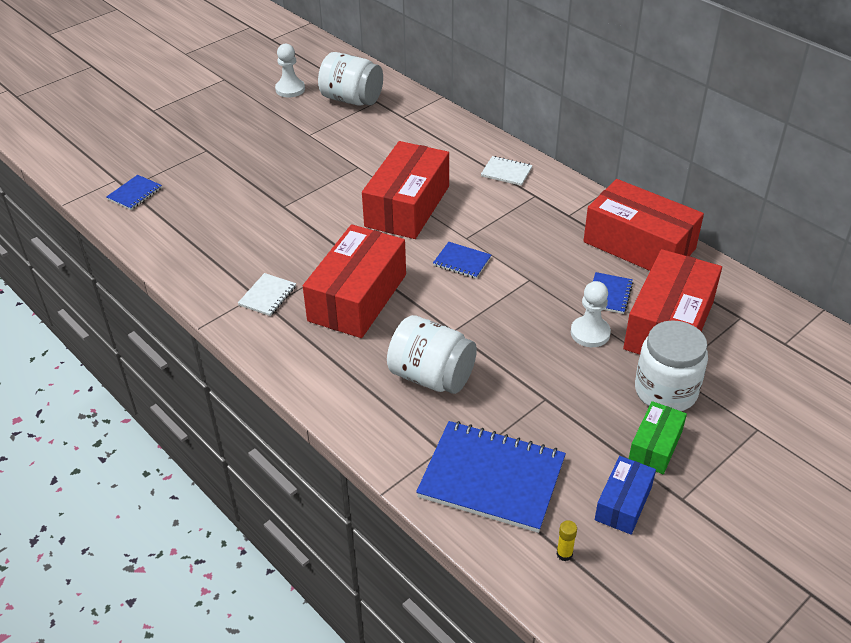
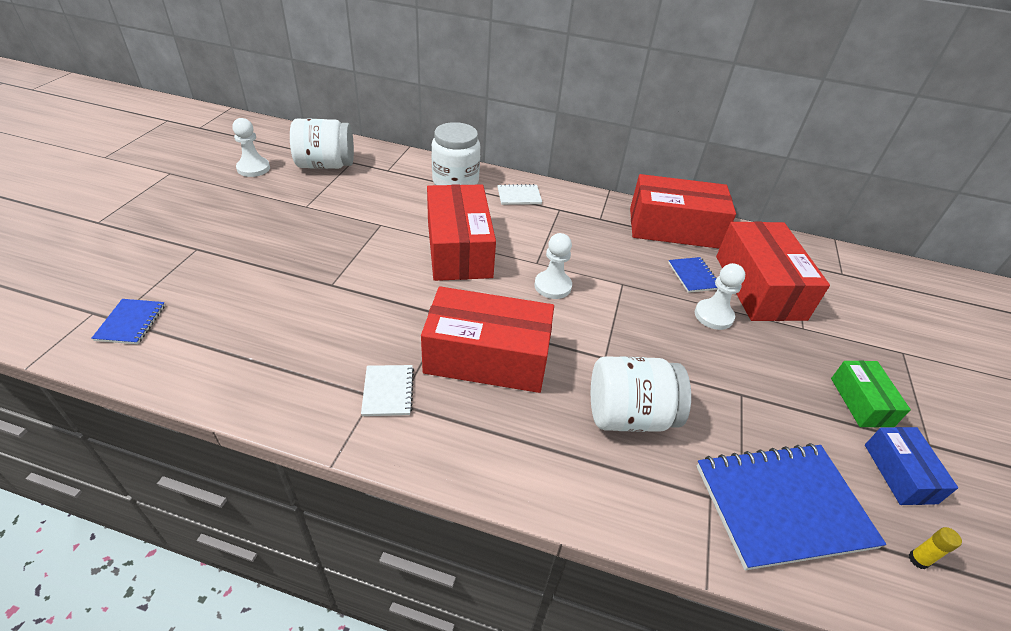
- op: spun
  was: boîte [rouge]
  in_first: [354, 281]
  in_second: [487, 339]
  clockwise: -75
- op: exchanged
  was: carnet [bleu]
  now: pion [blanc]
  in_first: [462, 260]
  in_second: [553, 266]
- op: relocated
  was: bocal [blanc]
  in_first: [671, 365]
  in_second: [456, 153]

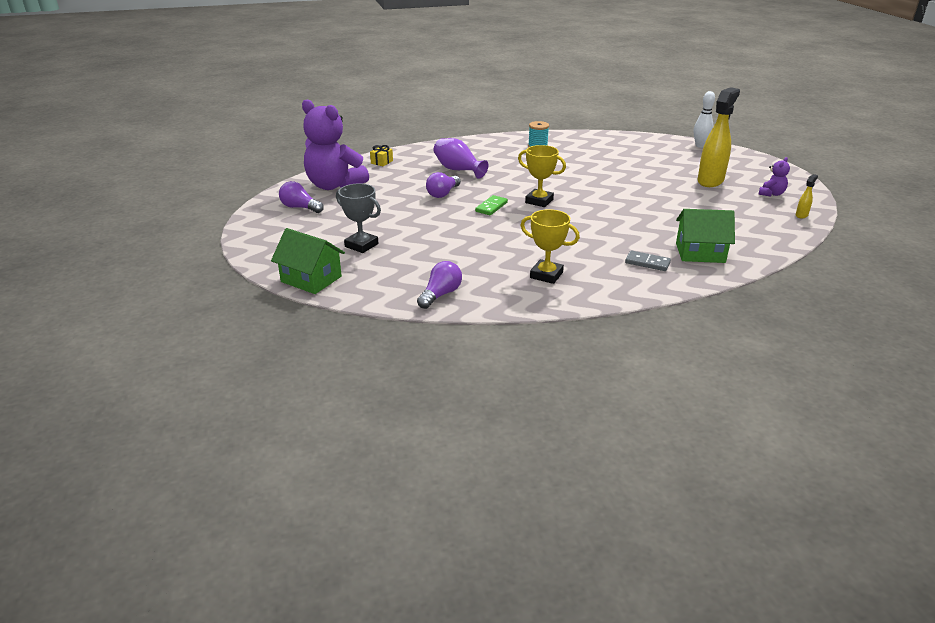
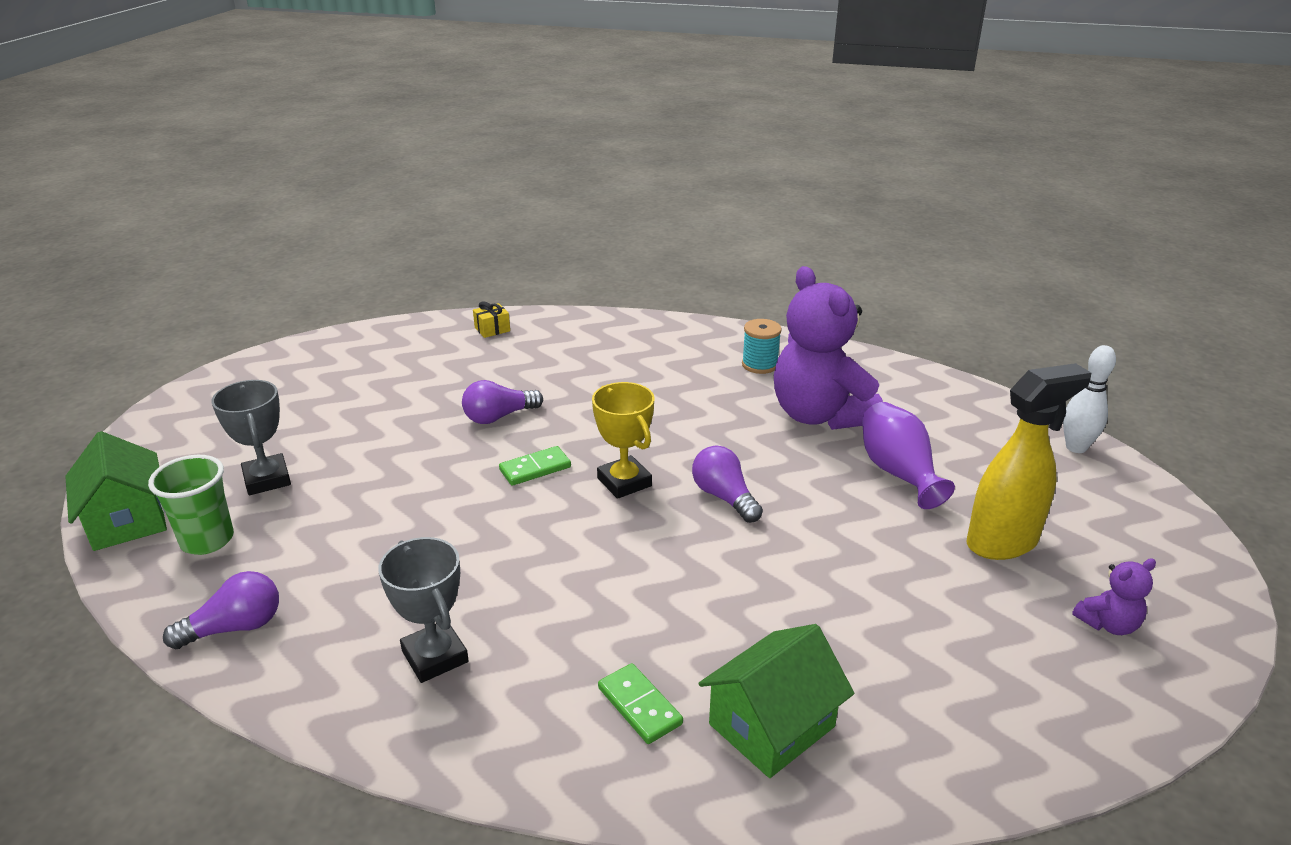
- op: relocated
  was: ours en peluche [violet]
  in_first: [335, 144]
  in_second: [828, 348]
- op: relocated
  was: vase [violet]
  in_first: [460, 158]
  in_second: [908, 455]
- op: missing
  was: vaporisateur [jaune]
  in_first: [807, 196]
- op: relocated
  was: ampoule [violet]
  in_first: [301, 197]
  in_second: [727, 484]
- op: colour
  was: trophée [jaune]
  now: trophée [gris]
  in_first: [550, 246]
  in_second: [423, 610]
- op: spun
  was: maison [vert]
  in_first: [705, 236]
  in_second: [776, 701]
  clockwise: -75
- op: colour
  was: domino [gris]
  now: domino [vert]
  in_first: [648, 260]
  in_second: [640, 703]
- op: appeared
  now: gobelet [vert]
  in_second: [191, 505]

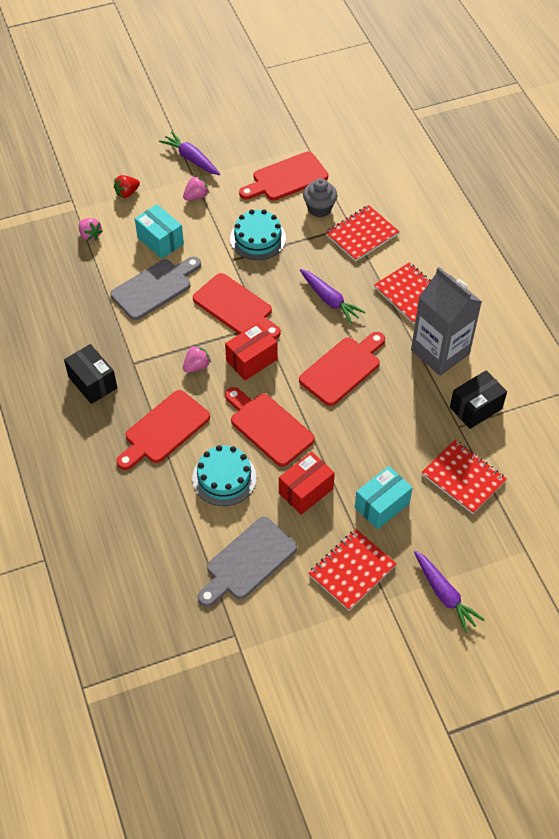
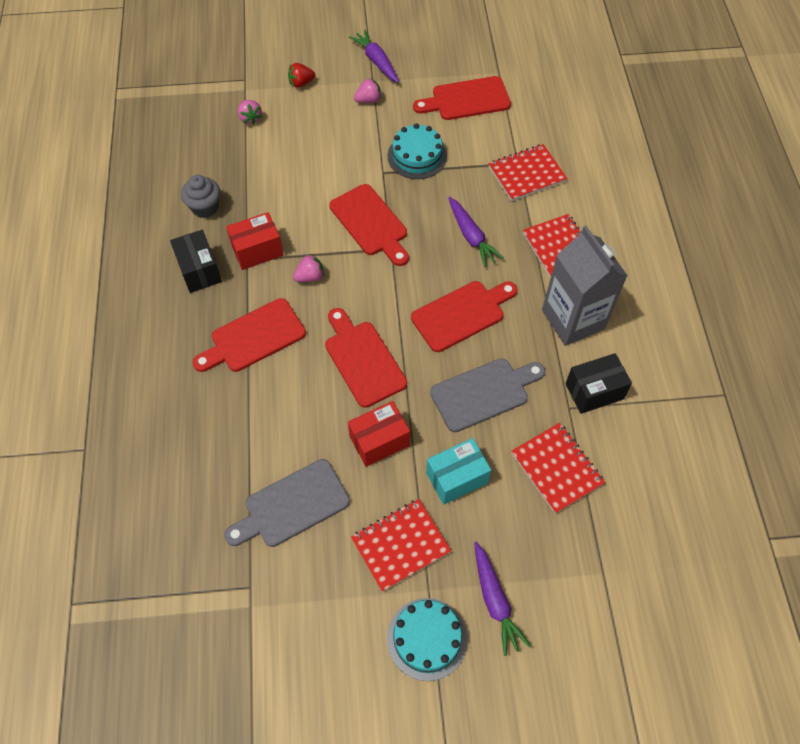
- op: relocated
  was: muffin [gris]
  in_first: [320, 197]
  in_second: [200, 196]
- op: missing
  was: boîte [turquoise]
  in_first: [159, 231]
- op: relocated
  was: planche à découper [gris]
  in_first: [155, 288]
  in_second: [487, 395]
- op: relocated
  was: boîte [rouge]
  in_first: [251, 351]
  in_second: [254, 241]
- op: relocated
  was: gâteau [turquoise]
  in_first: [224, 475]
  in_second: [427, 639]

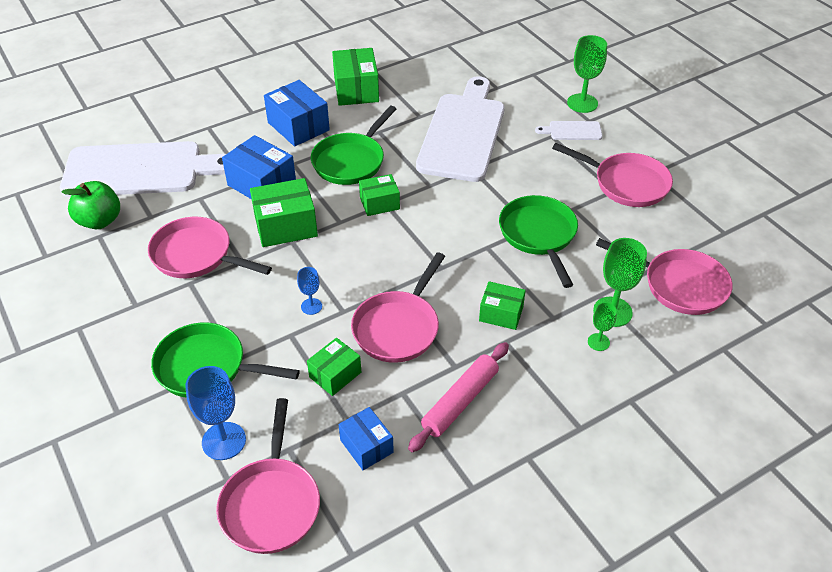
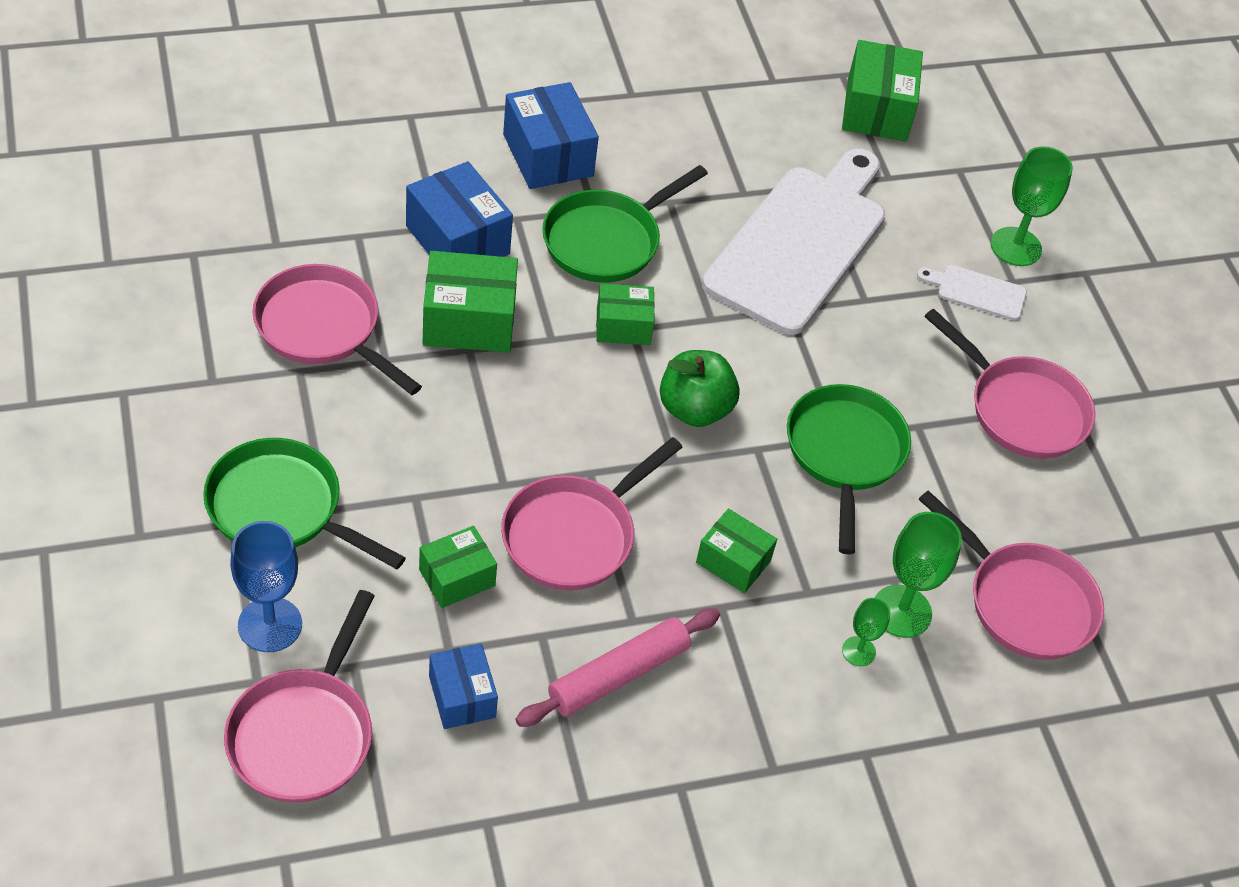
- op: relocated
  was: boîte [vert]
  in_first: [355, 77]
  in_second: [882, 91]
- op: missing
  was: planche à découper [blanc]
  in_first: [143, 169]
- op: relocated
  was: pomme [vert]
  in_first: [90, 205]
  in_second: [700, 388]
- op: missing
  was: verre à pied [bleu]
  in_first: [309, 291]

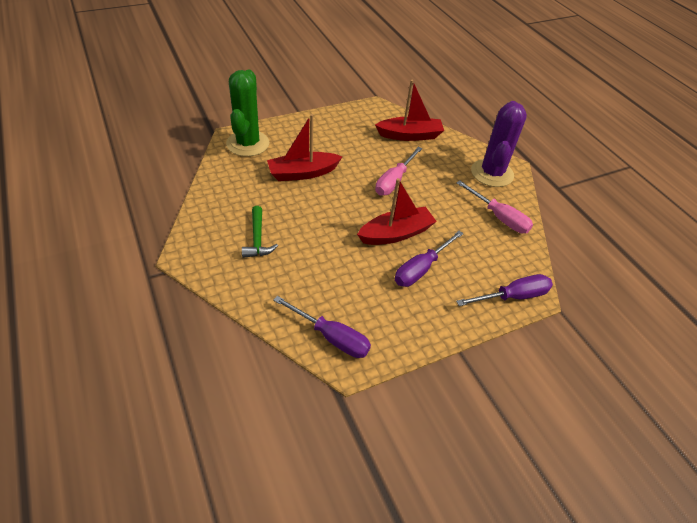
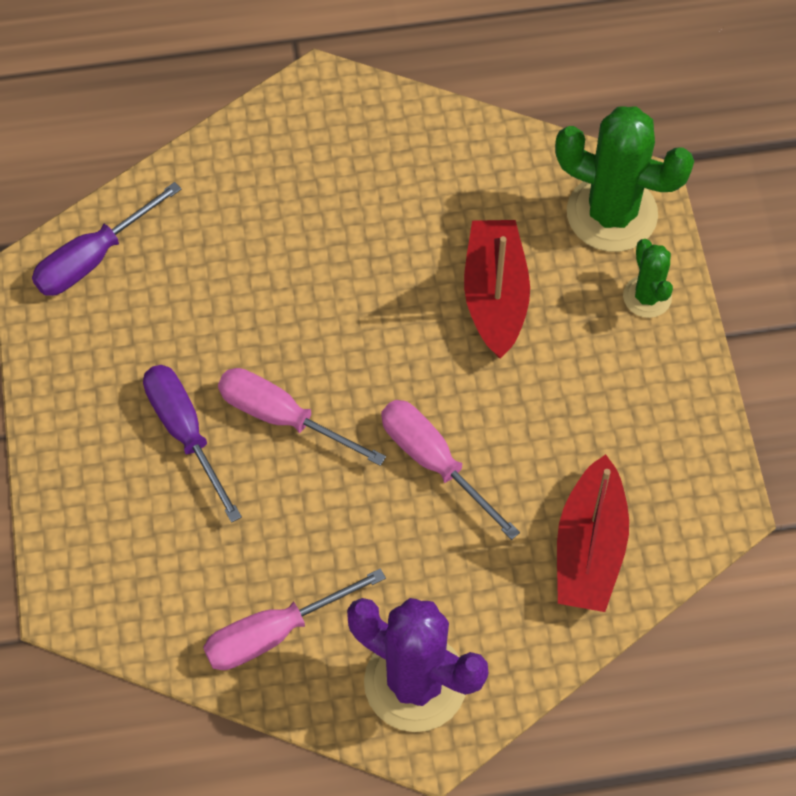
- op: exchanged
  was: bateau [rouge]
  now: tournevis [rose]
  in_first: [397, 211]
  in_second: [302, 417]
- op: missing
  was: marteau [vert]
  in_first: [260, 232]
- op: missing
  was: tournevis [violet]
  in_first: [504, 290]
- op: appeared
  now: cactus [vert]
  in_second: [648, 278]

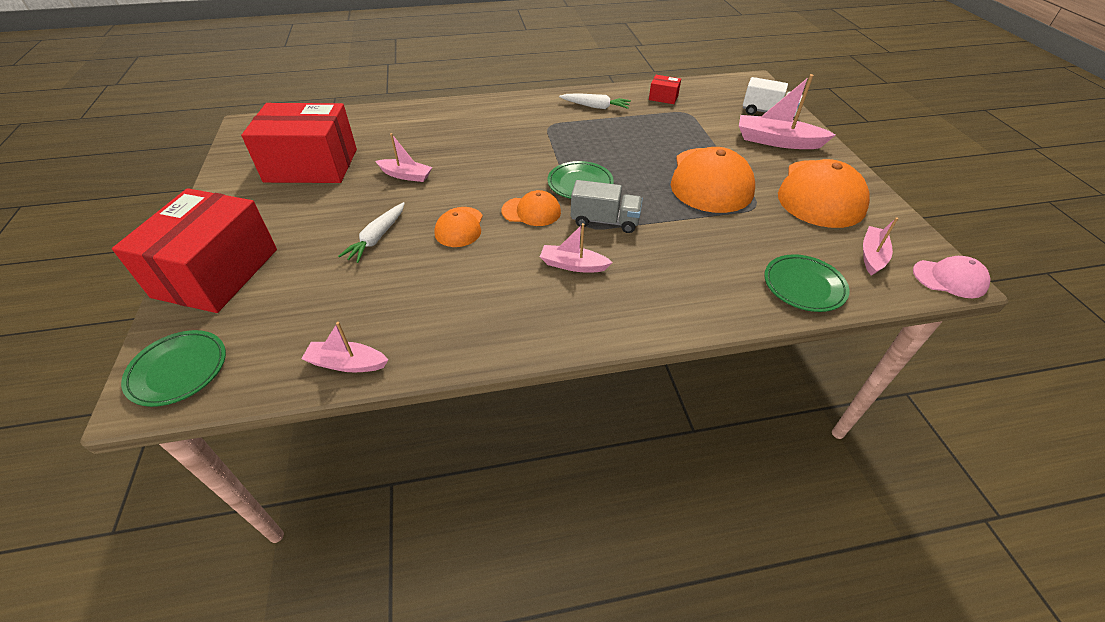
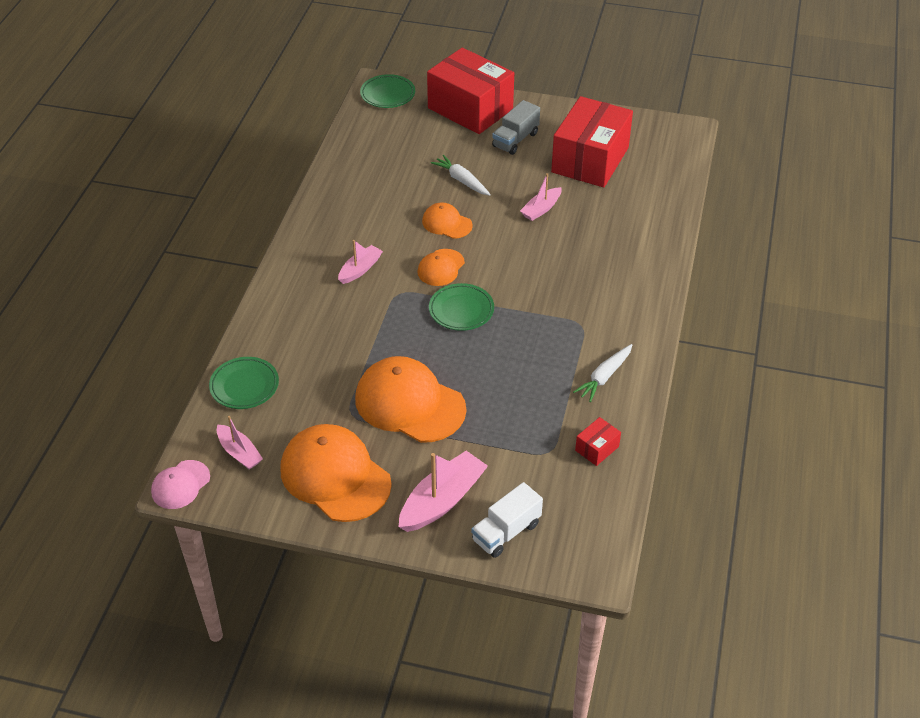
- op: relocated
  was: camion [gris]
  in_first: [607, 206]
  in_second: [516, 127]
- op: missing
  was: bateau [rose]
  in_first: [344, 347]

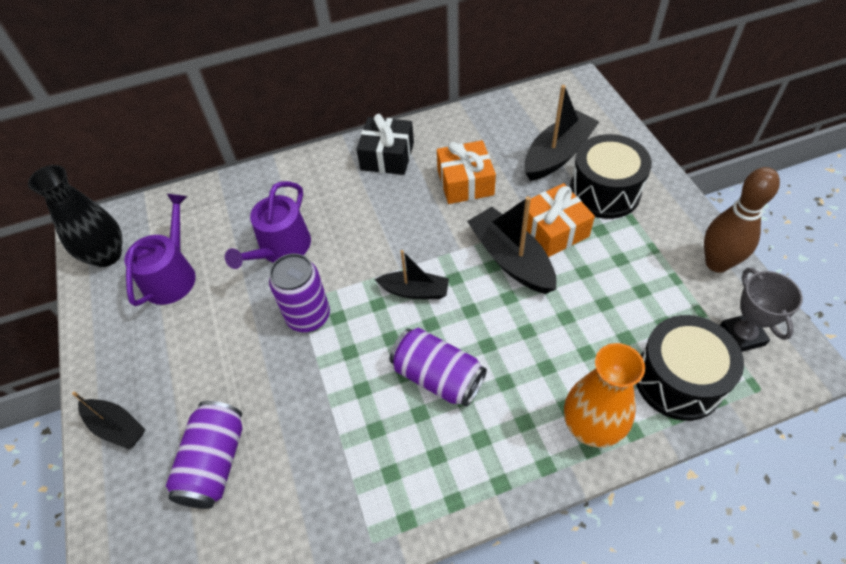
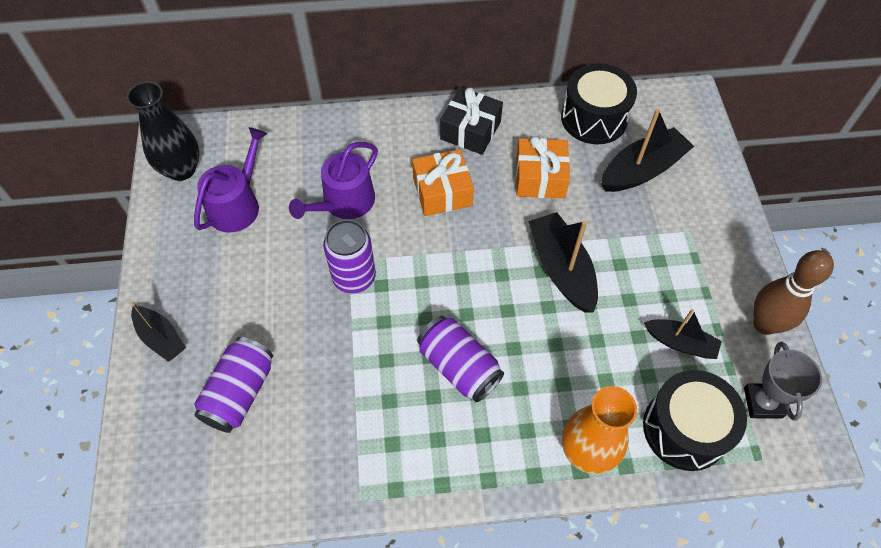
- op: relocated
  was: tambour [noir]
  in_first: [611, 176]
  in_second: [599, 103]
- op: relocated
  was: cadeau [orange]
  in_first: [560, 220]
  in_second: [443, 182]
- op: relocated
  was: bateau [noir]
  in_first: [411, 274]
  in_second: [683, 334]

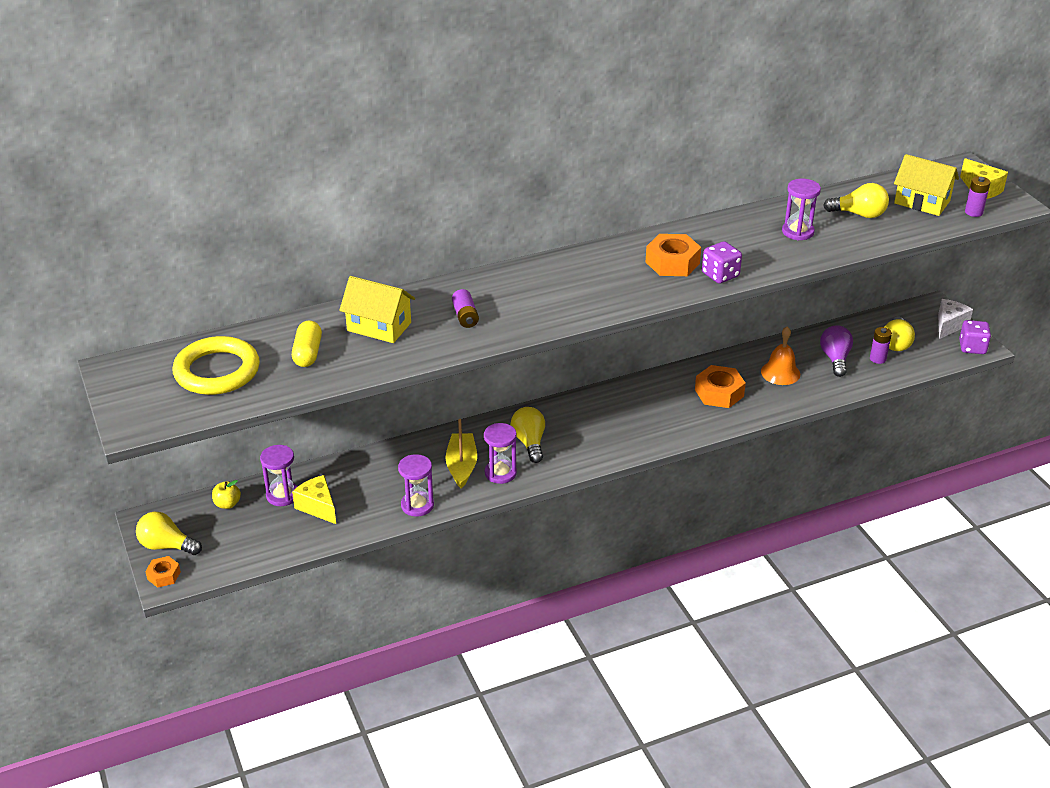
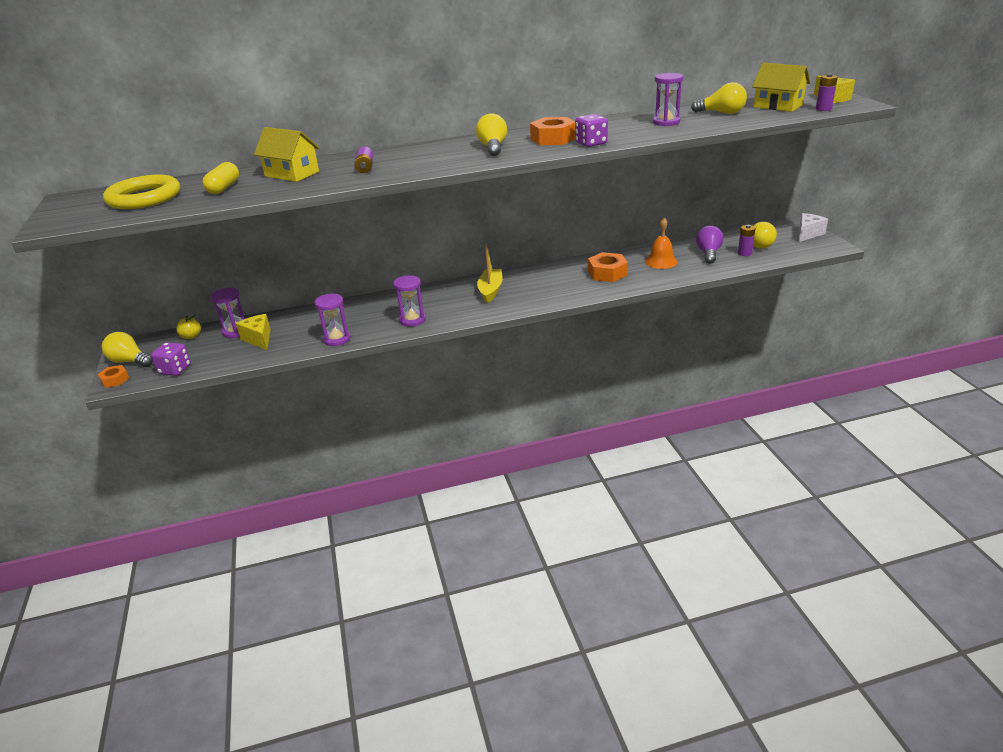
- op: relocated
  was: dé [violet]
  in_first: [975, 337]
  in_second: [171, 359]
- op: relocated
  was: ampoule [jaune]
  in_first: [528, 435]
  in_second: [491, 134]
- op: relocated
  was: bateau [jaune]
  in_first: [461, 453]
  in_second: [490, 273]

